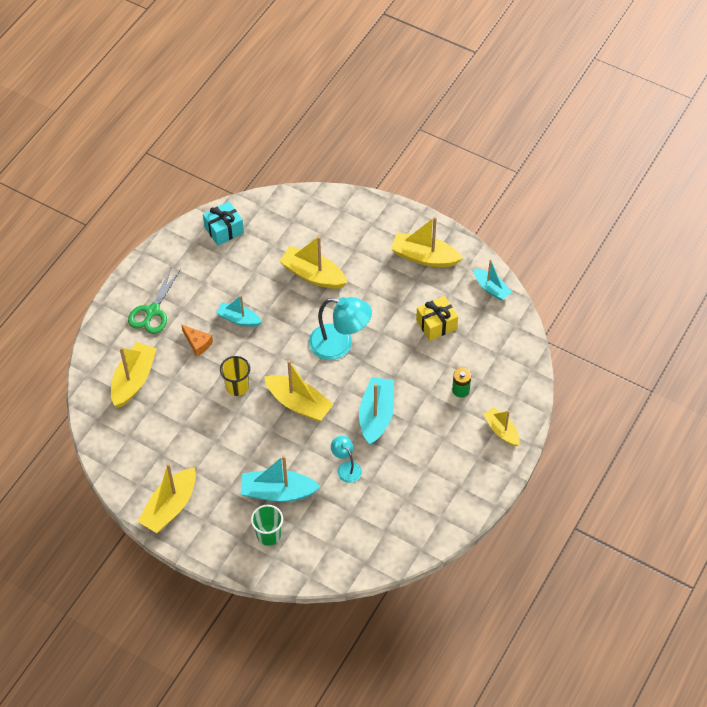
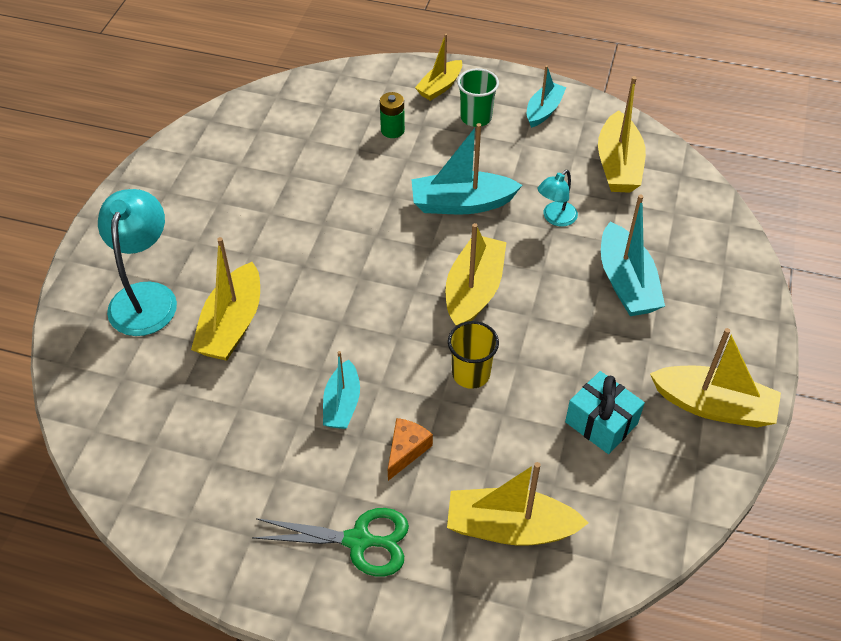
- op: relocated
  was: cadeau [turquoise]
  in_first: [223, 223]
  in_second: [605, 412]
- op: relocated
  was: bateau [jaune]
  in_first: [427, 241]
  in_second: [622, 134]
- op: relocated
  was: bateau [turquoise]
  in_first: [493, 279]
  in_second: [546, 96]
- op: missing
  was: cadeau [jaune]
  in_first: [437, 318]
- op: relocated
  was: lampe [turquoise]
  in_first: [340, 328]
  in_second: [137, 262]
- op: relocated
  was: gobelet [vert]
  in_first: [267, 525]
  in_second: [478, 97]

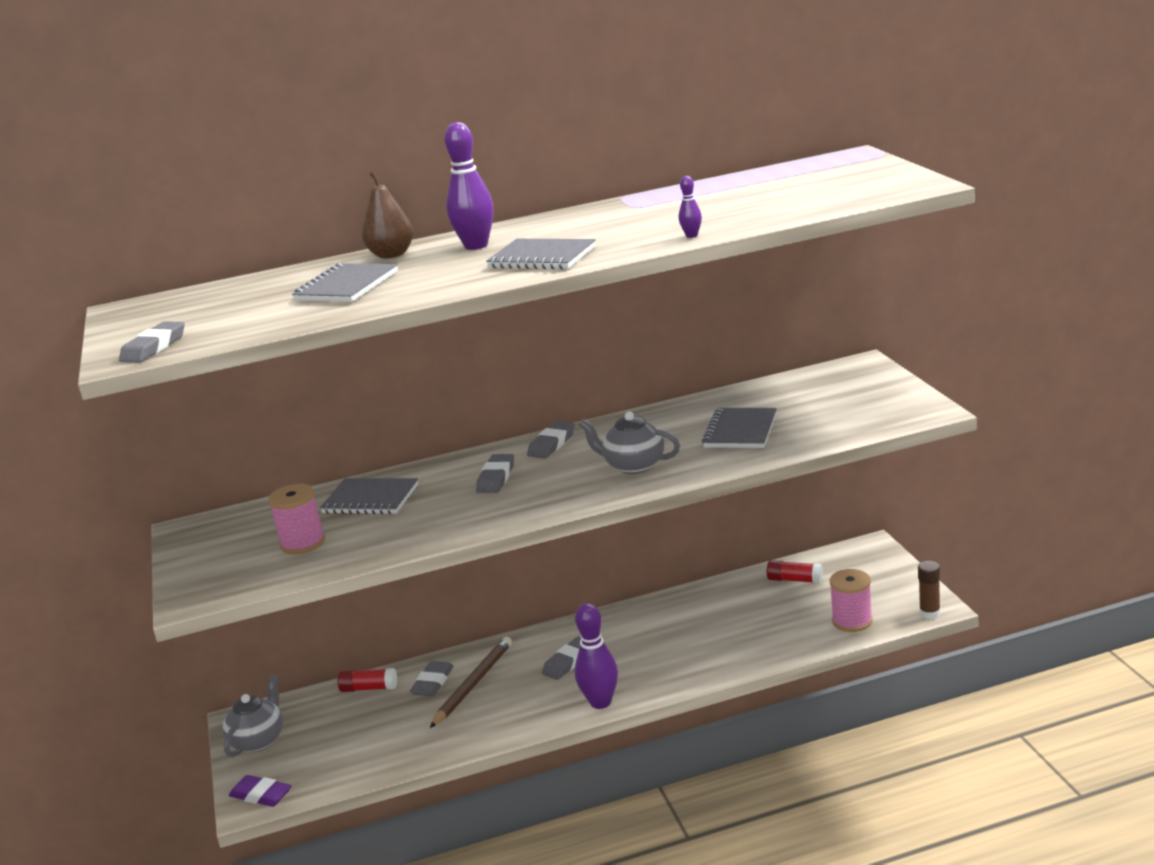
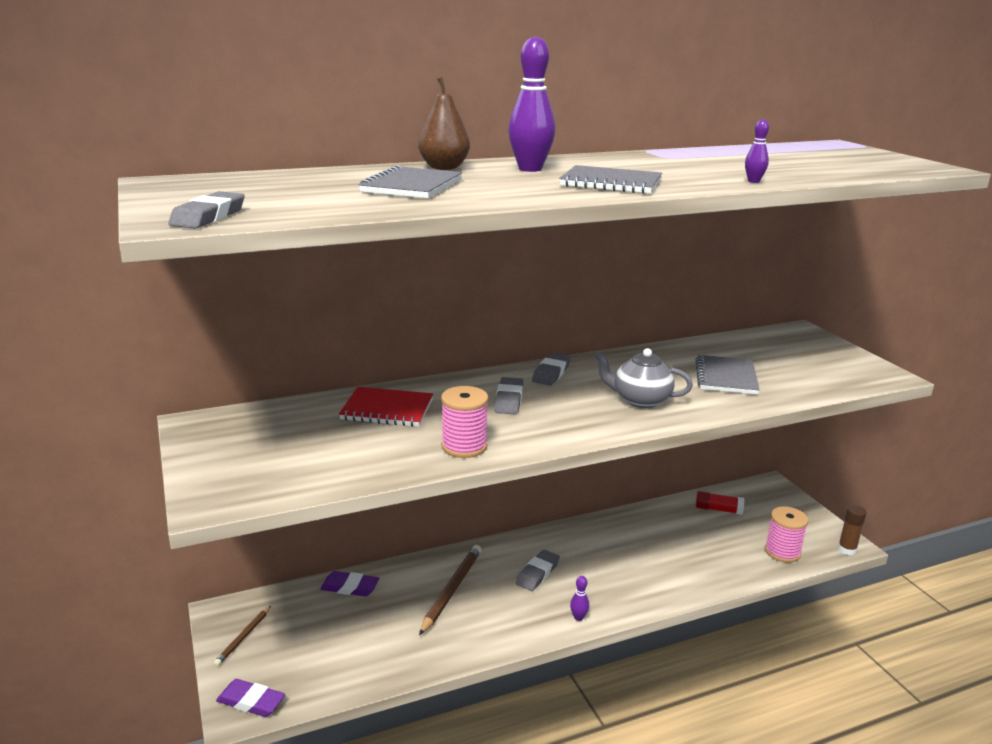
- op: colour
  was: carnet [gris]
  now: carnet [rouge]
  in_first: [369, 496]
  in_second: [386, 407]
- op: relocated
  was: bobine [rose]
  in_first: [296, 519]
  in_second: [465, 422]
- op: size
  was: quille [violet]
  in_first: [596, 656]
  in_second: [579, 598]
  ratio: 0.47
- op: missing
  was: gomme [gris]
  in_first: [432, 678]
- op: exchanged
  was: bâton de colle [rouge]
  now: gomme [violet]
  in_first: [367, 680]
  in_second: [349, 583]
- op: exchanged
  was: théière [gris]
  now: crayon [marron]
  in_first: [252, 716]
  in_second: [242, 636]

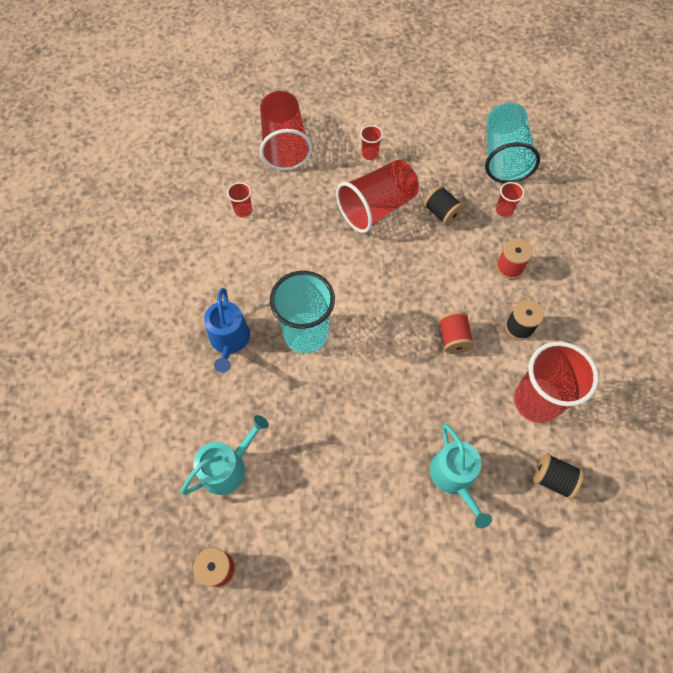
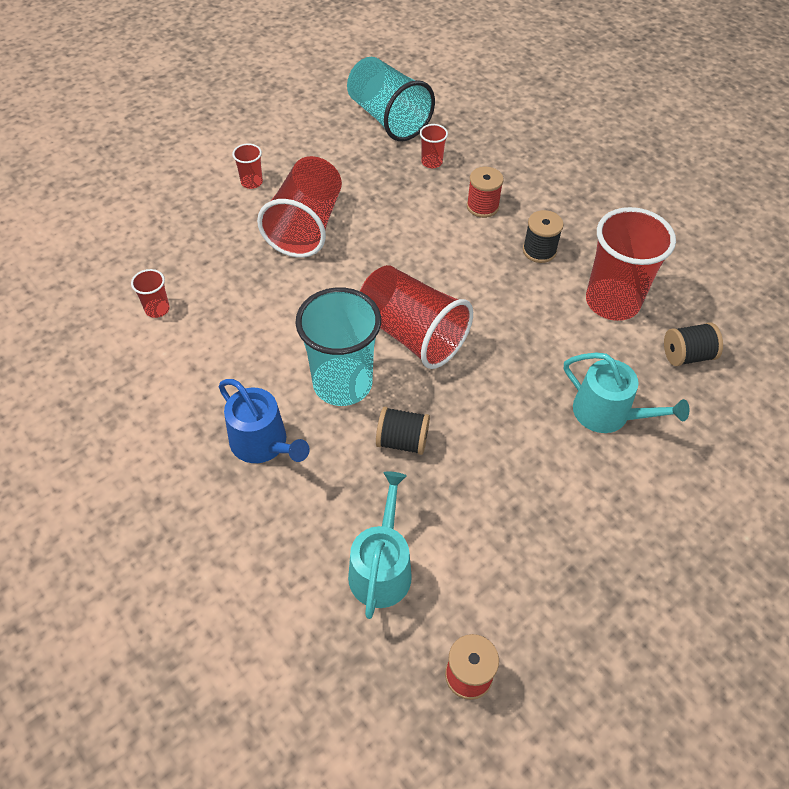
- op: relocated
  was: gobelet [rouge]
  in_first: [286, 131]
  in_second: [416, 317]
- op: relocated
  was: bobine [noir]
  in_first: [444, 206]
  in_second: [403, 431]
- op: missing
  was: bobine [rouge]
  in_first: [456, 332]

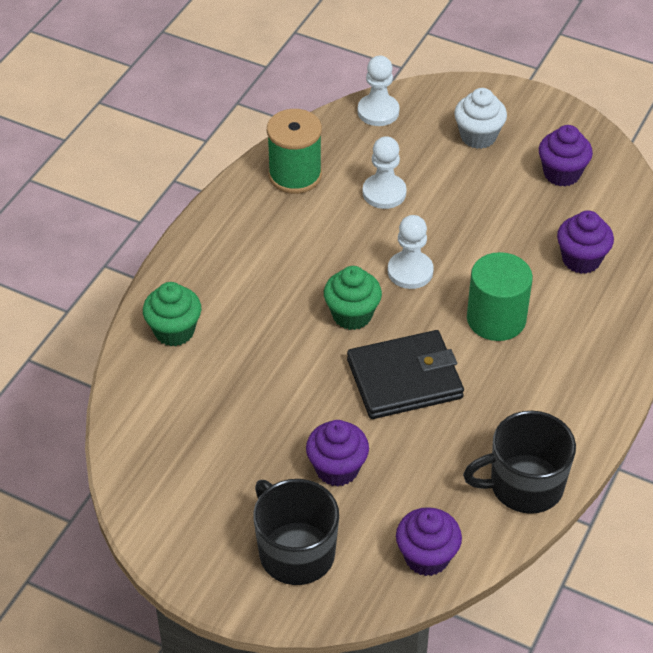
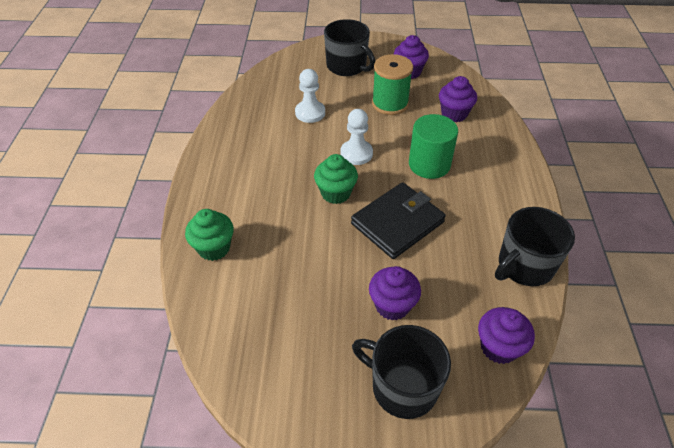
- op: missing
  was: pion [blanc]
  in_first: [379, 91]
- op: exchanged
  was: muffin [blanc]
  now: tasse [noir]
  in_first: [480, 118]
  in_second: [349, 47]
- op: relocated
  was: bobine [vert]
  in_first: [294, 151]
  in_second: [392, 84]

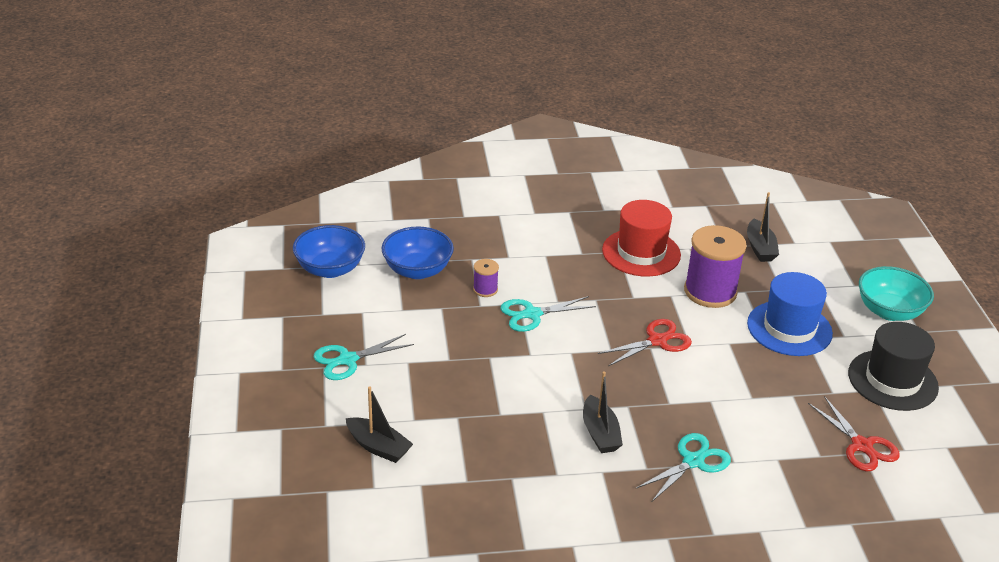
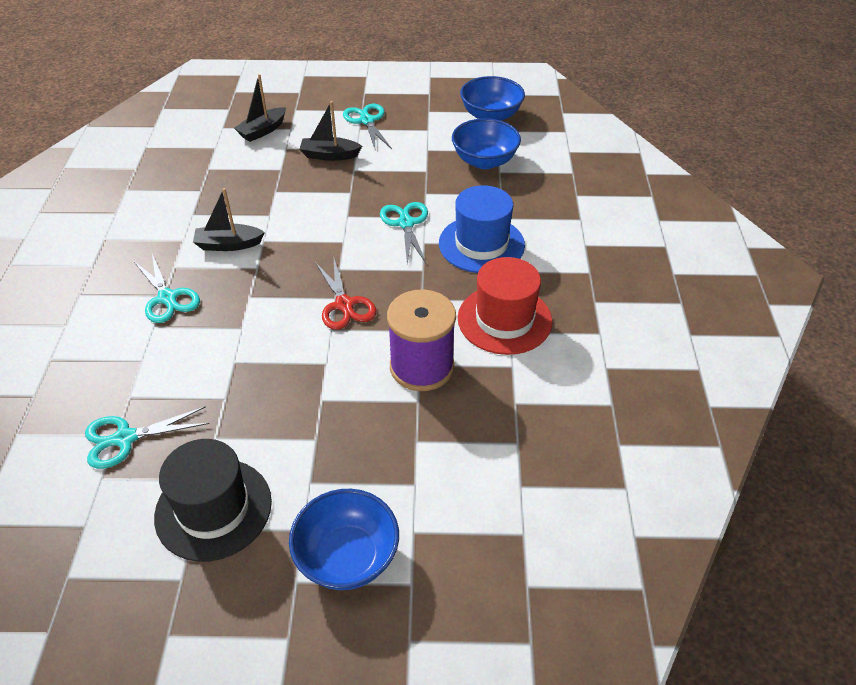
- op: relocated
  was: bateau [noir]
  in_first: [763, 227]
  in_second: [331, 131]
- op: missing
  was: bobine [violet]
  in_first: [486, 278]
- op: colour
  was: bol [turquoise]
  now: bol [bleu]
  in_first: [896, 293]
  in_second: [344, 539]
- op: relocated
  was: chapeau [bleu]
  in_first: [790, 314]
  in_second: [482, 229]
- op: colour
  was: ciseaux [rouge]
  now: ciseaux [turquoise]
  in_first: [854, 433]
  in_second: [147, 437]

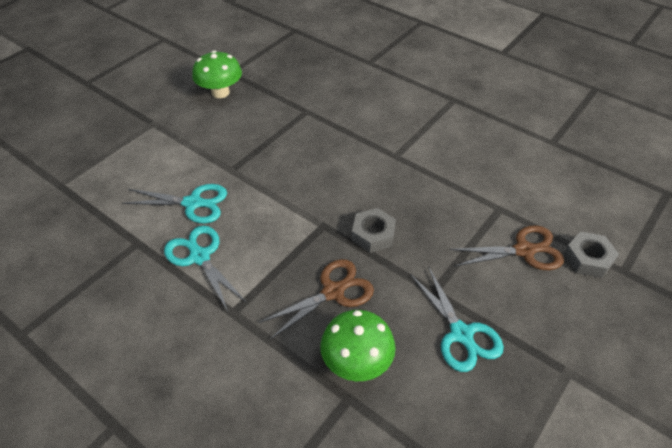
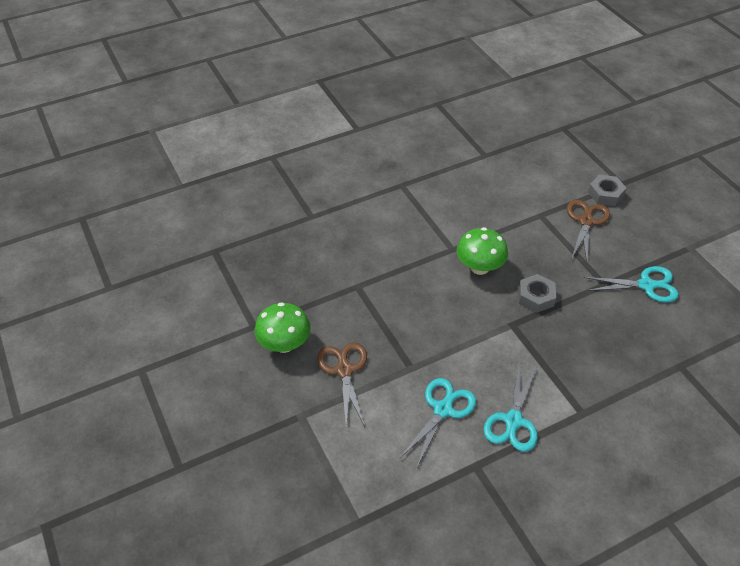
- op: spun
  was: ciseaux [turquoise]
  in_first: [205, 268]
  in_second: [510, 408]
  clockwise: -60
- op: relocated
  was: ciseaux [marron]
  in_first: [316, 299]
  in_second: [342, 384]
- op: relocated
  was: champignon [vert]
  in_first: [358, 345]
  in_second: [482, 251]

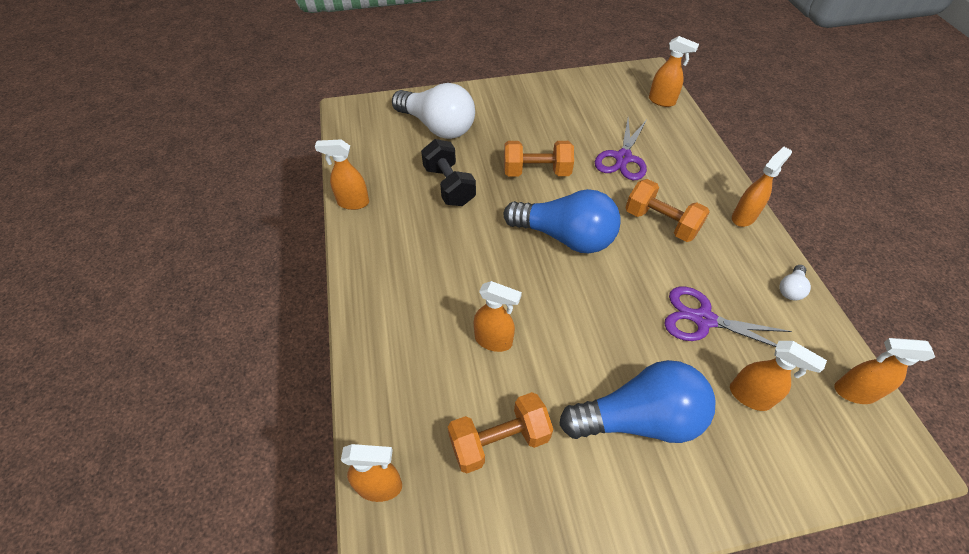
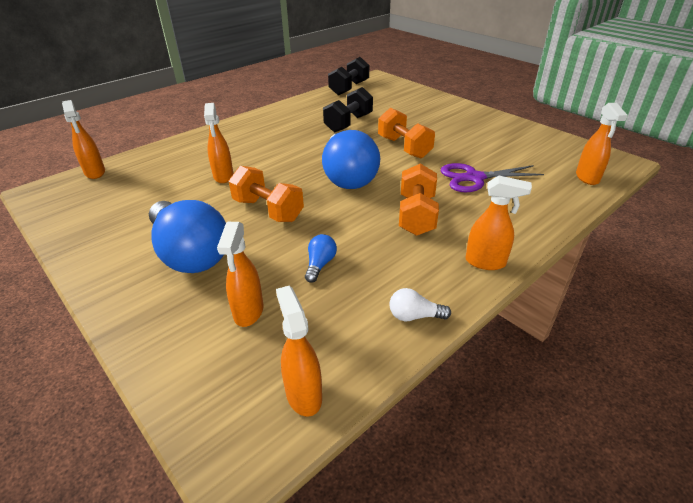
- op: missing
  was: ampoule [blanc]
  in_first: [433, 111]
- op: missing
  was: vaporisateur [orange]
  in_first: [342, 174]
- op: exchanged
  was: ciseaux [violet]
  now: ampoule [bleu]
  in_first: [728, 317]
  in_second: [321, 258]
- op: relocated
  was: haltère [orange]
  in_first: [500, 432]
  in_second: [266, 194]
- op: appeared
  now: haltère [noir]
  in_second: [348, 76]

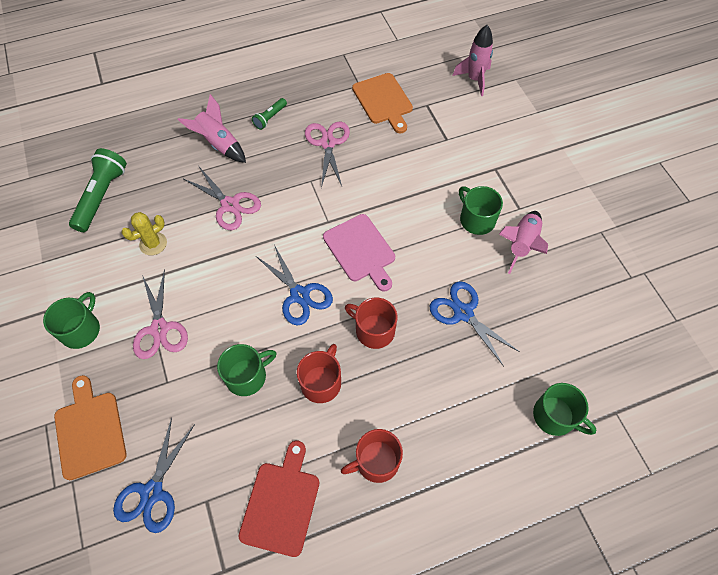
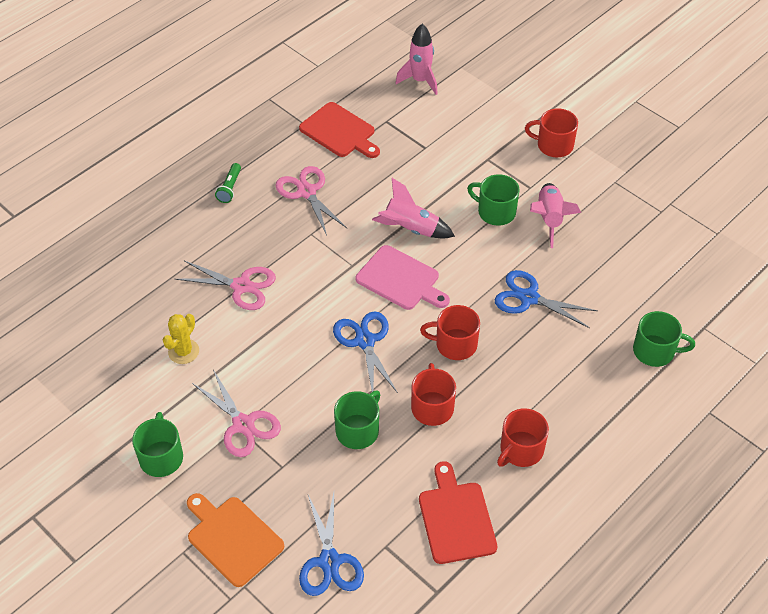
- op: colour
  was: planche à découper [orange]
  now: planche à découper [rouge]
  in_first: [382, 103]
  in_second: [339, 130]
- op: relocated
  was: fusée [rose]
  in_first: [212, 128]
  in_second: [413, 208]
- op: missing
  was: lampe de poche [vert]
  in_first: [98, 190]
- op: spun
  was: ciseaux [bleu]
  in_first: [294, 285]
  in_second: [365, 352]
  clockwise: -135
- op: appeared
  now: tasse [rouge]
  in_second: [551, 132]

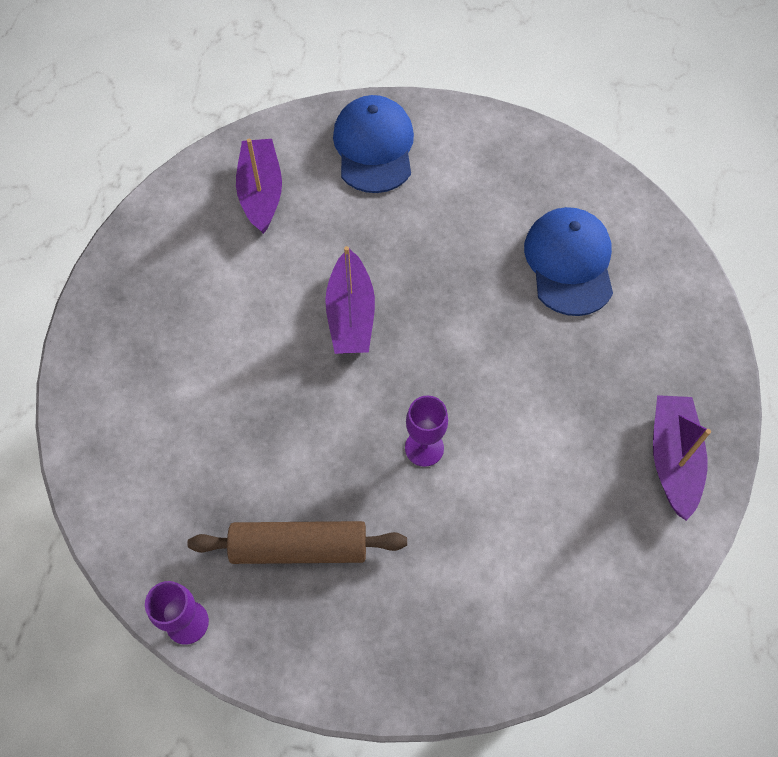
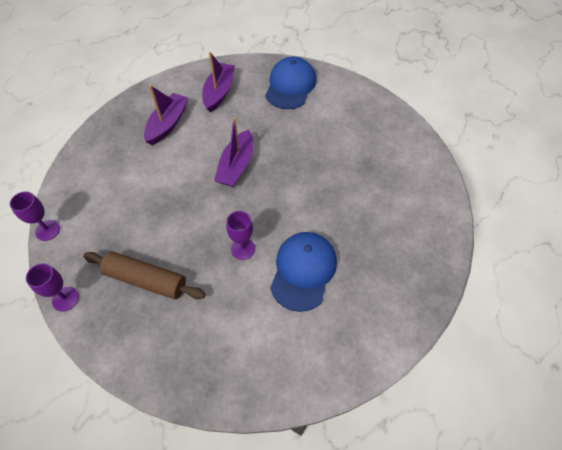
- op: relocated
  was: casquette [bleu]
  in_first: [568, 261]
  in_second: [303, 272]
- op: relocated
  was: bateau [violet]
  in_first: [682, 458]
  in_second: [166, 115]
- op: appeared
  now: verre à pied [violet]
  in_second: [35, 216]

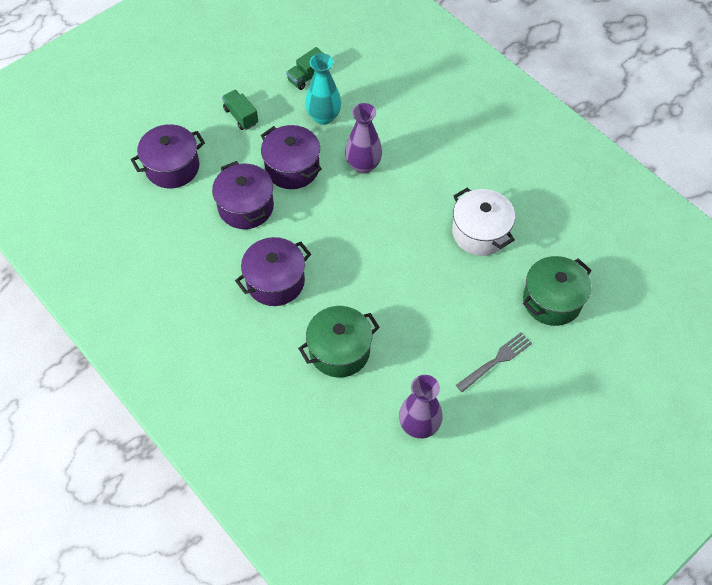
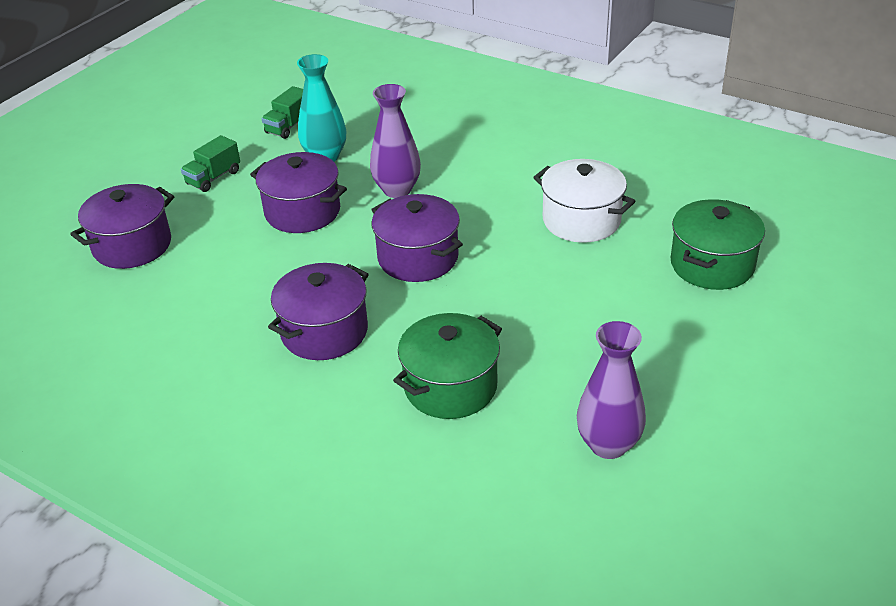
- op: spun
  was: camion [vert]
  in_first: [240, 110]
  in_second: [210, 163]
  clockwise: -90
- op: relocated
  was: marmite [violet]
  in_first: [243, 195]
  in_second: [417, 238]
- op: missing
  was: fourchette [gris]
  in_first: [494, 362]

